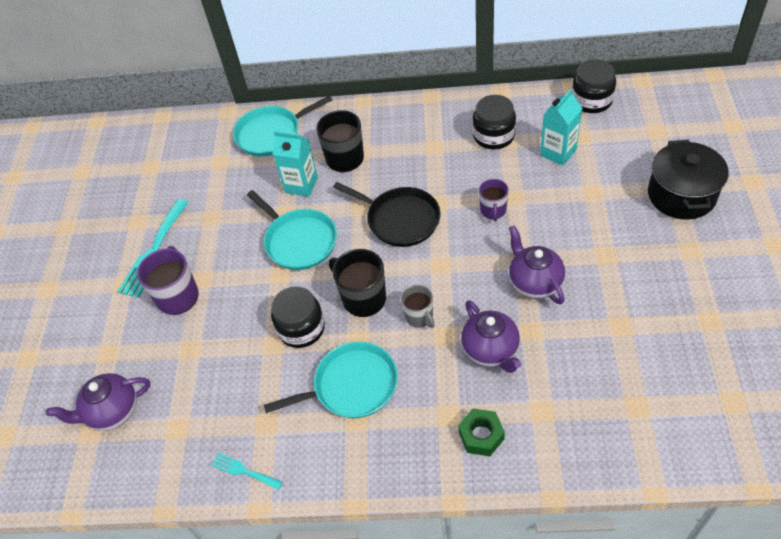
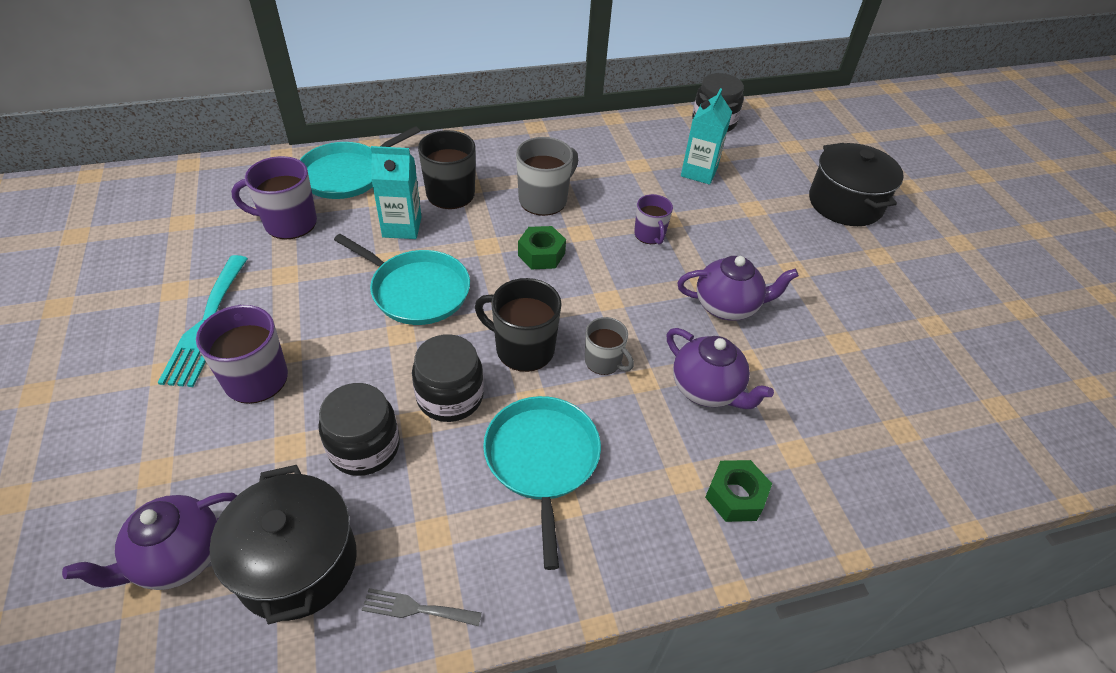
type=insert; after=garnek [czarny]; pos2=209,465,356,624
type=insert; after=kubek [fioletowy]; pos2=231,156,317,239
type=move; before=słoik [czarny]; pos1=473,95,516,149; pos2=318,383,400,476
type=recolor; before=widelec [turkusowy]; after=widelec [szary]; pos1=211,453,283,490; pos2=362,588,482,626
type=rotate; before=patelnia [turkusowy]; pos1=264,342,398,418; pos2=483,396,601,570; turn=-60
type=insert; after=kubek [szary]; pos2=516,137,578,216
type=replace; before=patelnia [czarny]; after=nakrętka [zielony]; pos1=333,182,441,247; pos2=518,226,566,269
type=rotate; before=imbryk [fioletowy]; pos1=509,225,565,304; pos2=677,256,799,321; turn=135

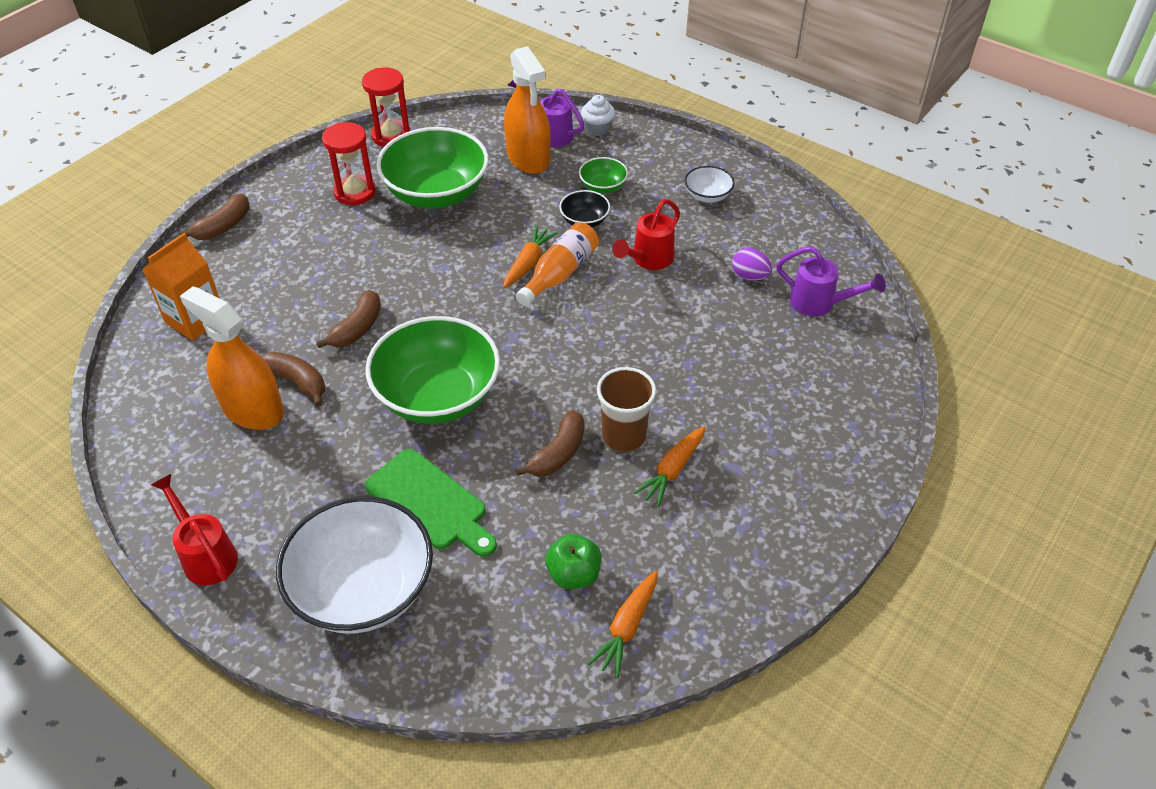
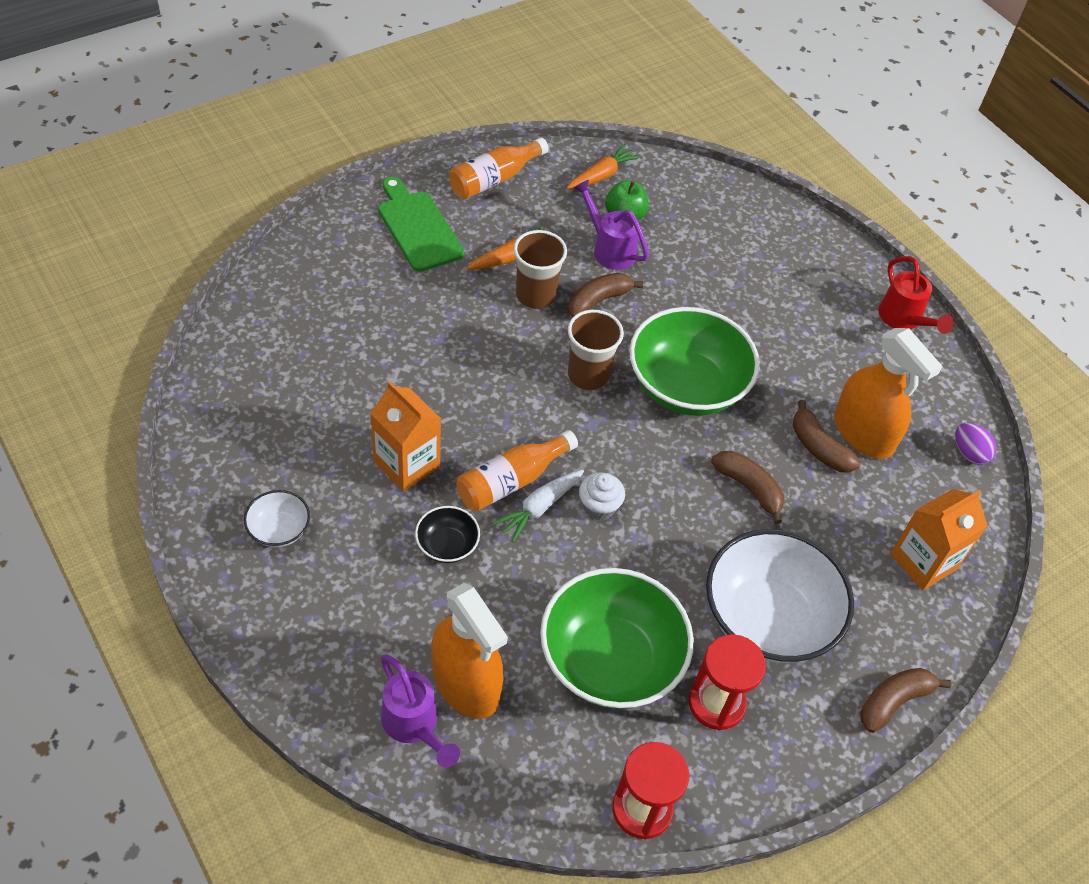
type=replace; before=konewka [czerwony]; after=karton mleka [pomarańczowy]; pos1=612,199,680,270; pos2=370,381,441,492
type=move; before=deska do krojenia [zielony]; pos1=365,449,497,557; pos2=378,177,464,272
type=rotate; before=spryskiwacz [pomarańczowy]; pos1=504,46,550,174; pos2=431,583,508,719; turn=150
type=insert; after=butelka [pomarańczowy]; pos2=449,137,549,199
type=recolor; before=marchewka [pomarańczowy]; after=marchewka [biały]; pos1=503,226,558,288; pos2=493,469,584,542
type=insert; after=szklanka [brązowy]; pos2=568,310,624,390
type=move; before=konewka [fioletowy]; pos1=776,246,886,316; pos2=573,180,649,270
type=move; before=muffinka [biały]; pos1=581,95,615,136; pos2=579,473,625,520
type=move; before=miska [biały]; pos1=276,496,433,634; pos2=706,529,854,663
type=rotate; before=banan [brązowy]; pos1=316,290,381,348; pos2=711,451,784,524; turn=90
type=move; before=jajko [fioletowy]; pos1=732,248,772,281; pos2=955,422,997,465
type=delete; before=miska [zielony]; pos1=579,157,628,194

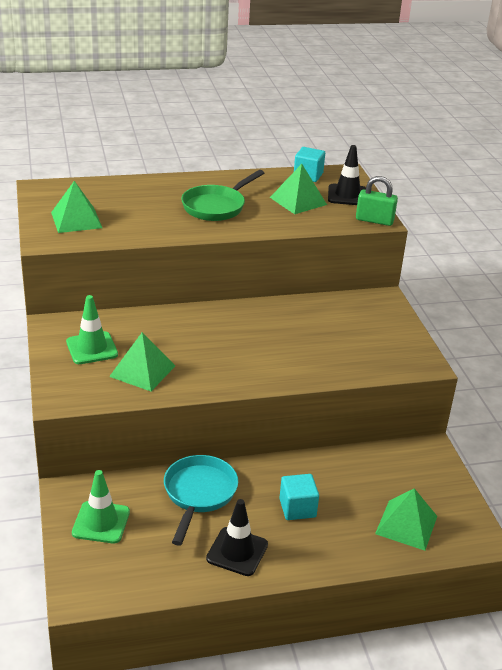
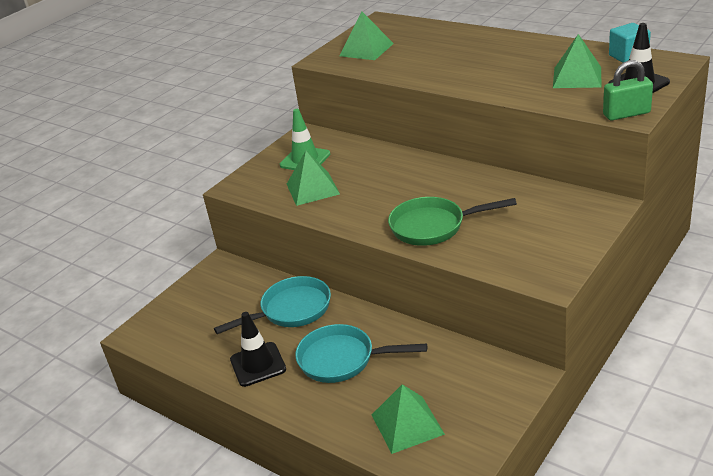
type=replace; before=sześcian [turkusowy]; after=patelnia [turkusowy]; pos1=279,474,319,520; pos2=295,324,427,383
type=move; before=patelnia [zielony]; pos1=181,170,264,221; pos2=388,197,517,246
type=rotate; before=kłódka [zielony]; pos1=356,176,398,226; pos2=603,60,653,121; turn=-75
type=delete; before=pachołek [zielony]; pos1=72,470,130,543

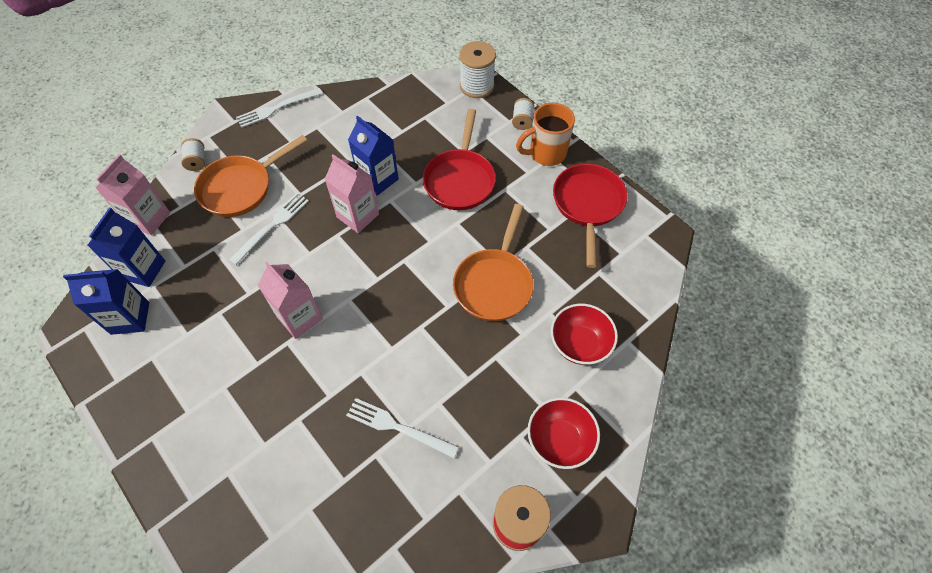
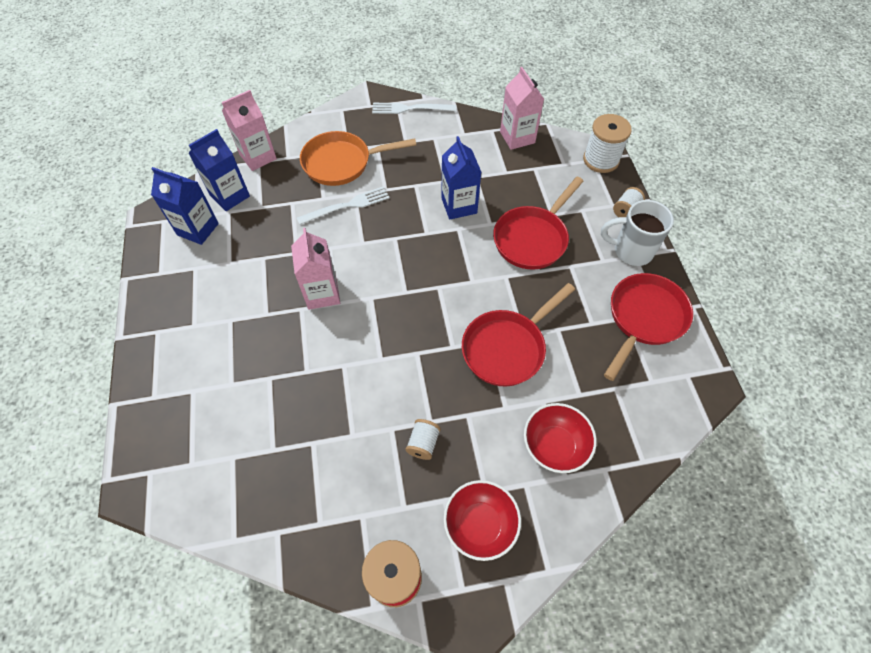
type=move; before=szpulka [biały]; pos1=181,138,205,171; pos2=405,419,441,460
type=recolor; before=patelnia [pomarańczowy]; after=patelnia [czerwony]; pos1=453,204,534,321; pos2=462,283,575,387
type=move; before=karton mleka [różowy]; pos1=325,154,379,233; pos2=500,67,544,150
type=recolor; before=kubek [pomarańczowy]; after=kubek [biały]; pos1=516,103,575,166; pos2=601,200,674,266
type=delete; before=widelec [biały]; pos1=346,398,459,458

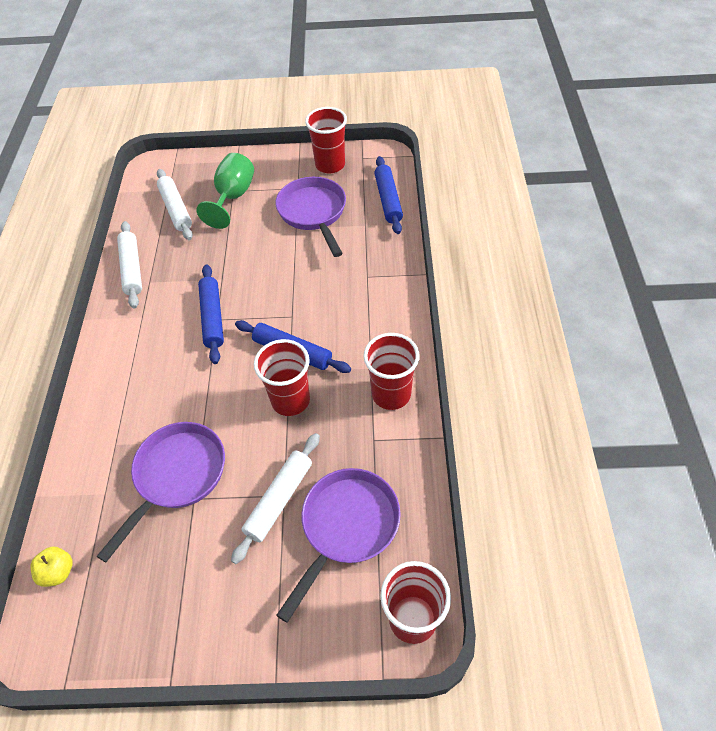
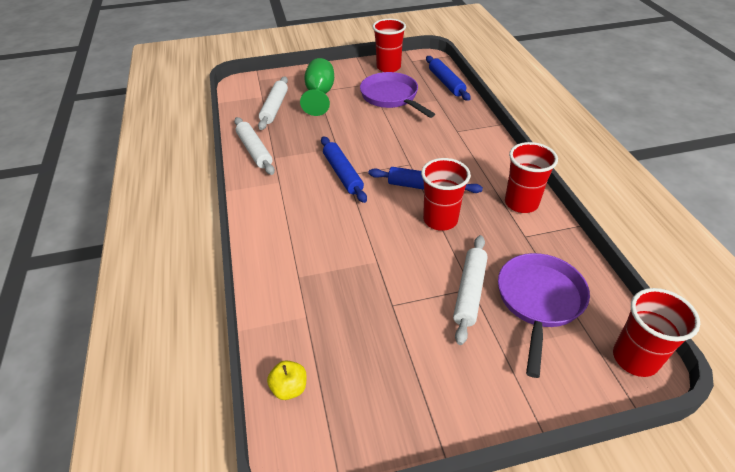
type=rotate; before=wałek do ciasta [biały]; pos1=157,169,193,240; pos2=258,76,288,130; turn=45
type=delete; before=patelnia [fioletowy]; pos1=97,422,225,562

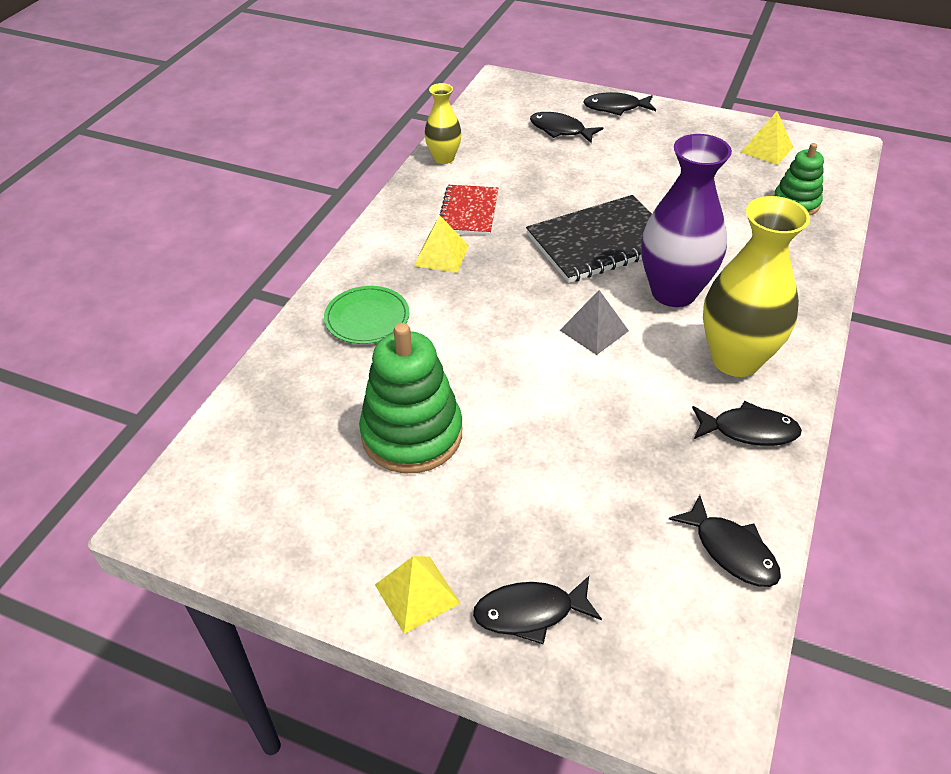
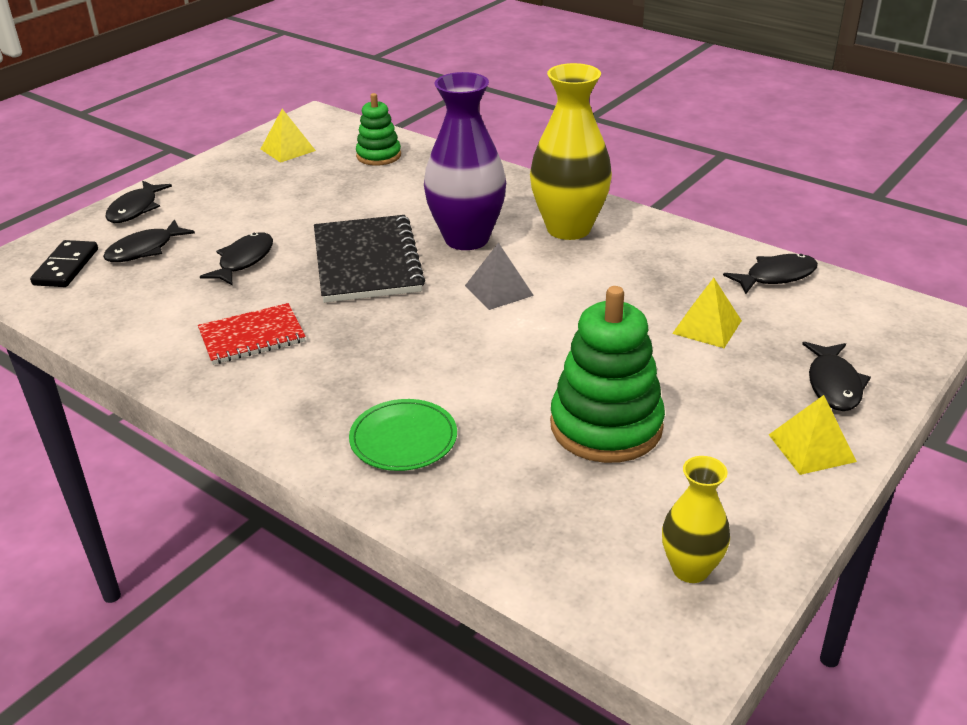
type=insert; after=kostka domina [czarny]; pos2=30,240,98,287
type=rotate; before=zeszyt [czerwony]; pos1=439,185,498,235; pos2=198,303,306,365; turn=-45
type=move; before=ryba [czarny]; pos1=692,401,802,446; pos2=200,232,273,286
type=move; before=wazon [żółty]; pos1=424,83,462,164; pos2=662,456,730,583
type=move; before=piramida [żółty]; pos1=414,216,469,273; pos2=672,278,742,348

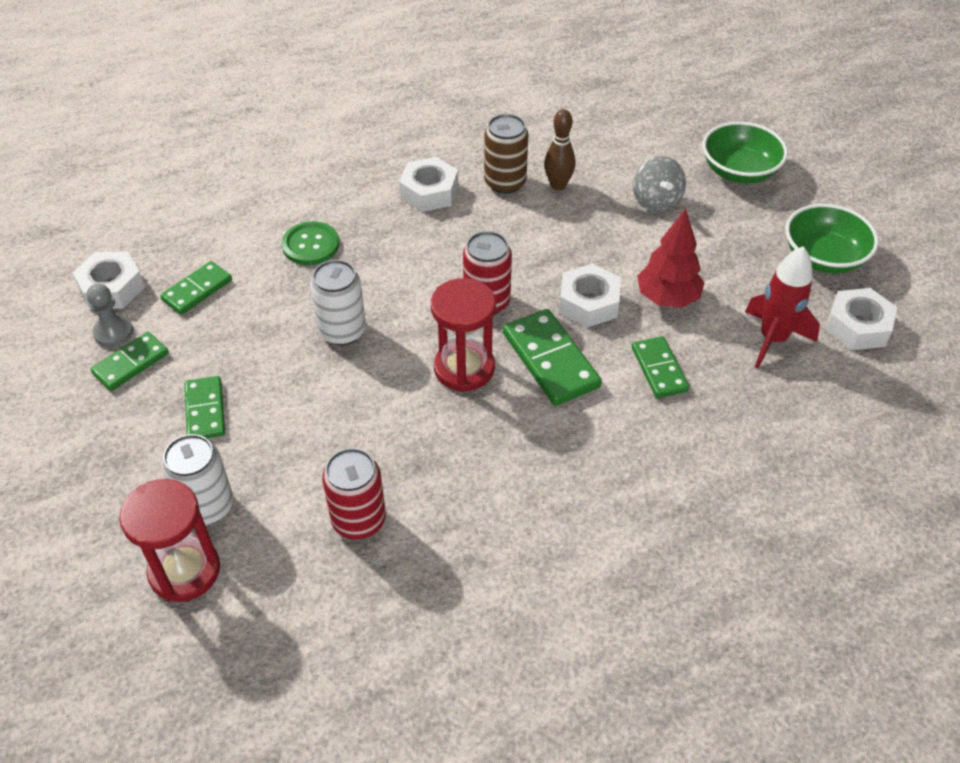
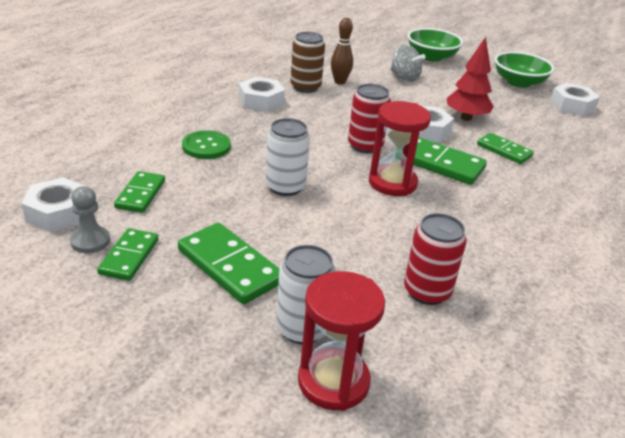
type=resize; before=kostka domina [zielony]; pos1=185,376,225,438; pos2=178,223,279,304; scale=1.56
type=delete; before=rakieta [czerwony]; pos1=745,246,820,369

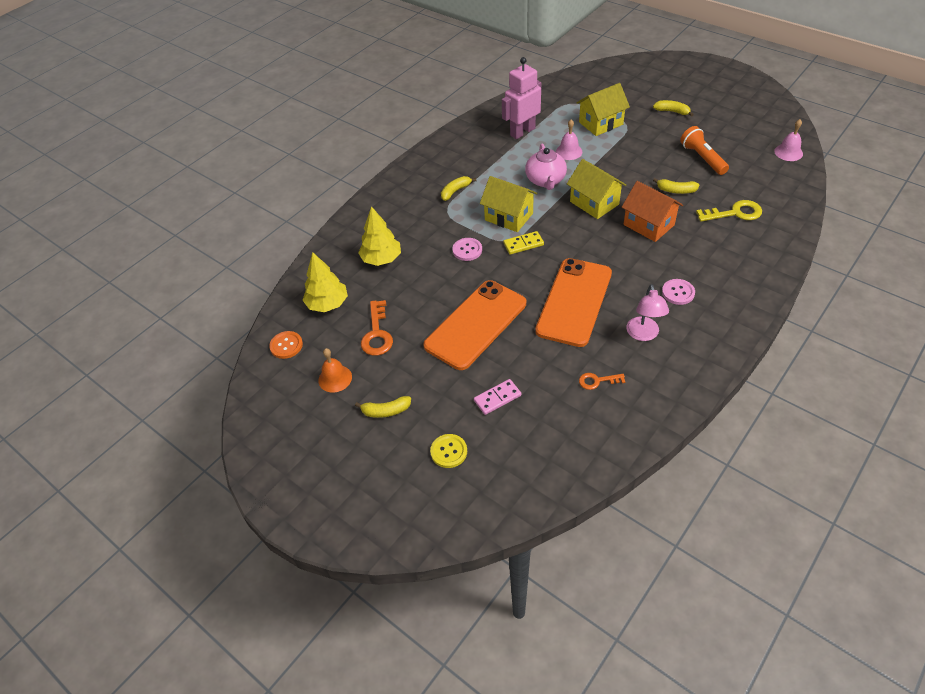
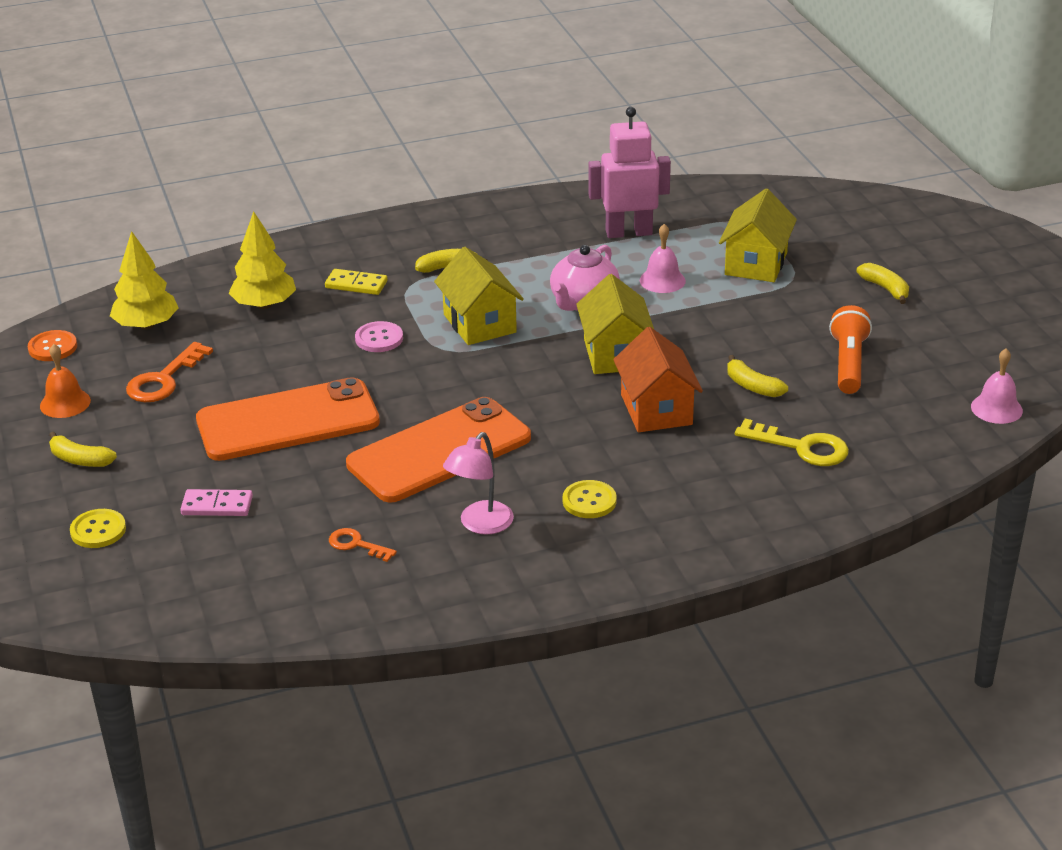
type=move; before=kostka domina [żółty]; pos1=503,231,544,255; pos2=325,269,388,295
type=recolor; before=guzik [różowy]; after=guzik [żółty]; pos1=662,279,695,305; pos2=563,480,617,518
type=rotate; before=domek [żółty]; pos1=576,83,630,136; pos2=719,189,797,282; turn=-75

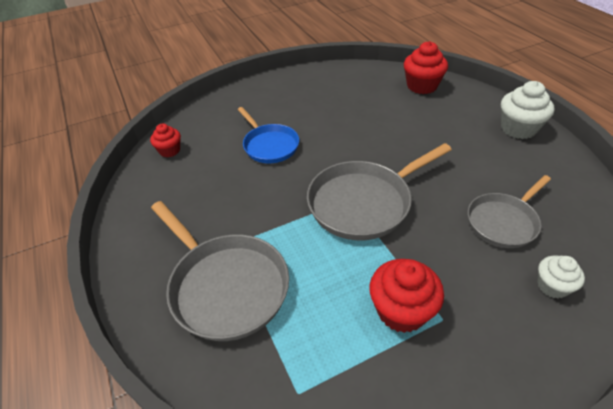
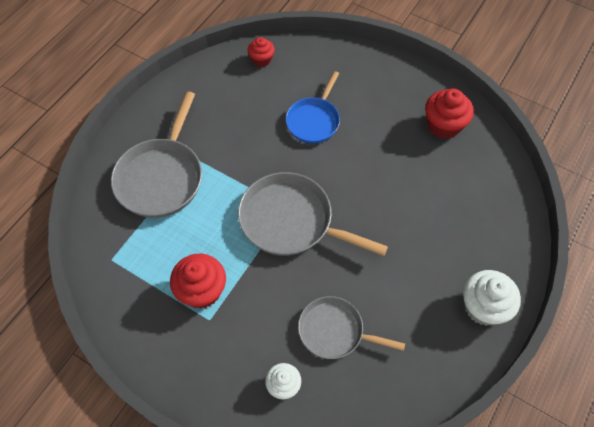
type=move; before=muffinka [czerwony]; pos1=404,41,448,94; pos2=425,89,474,139

